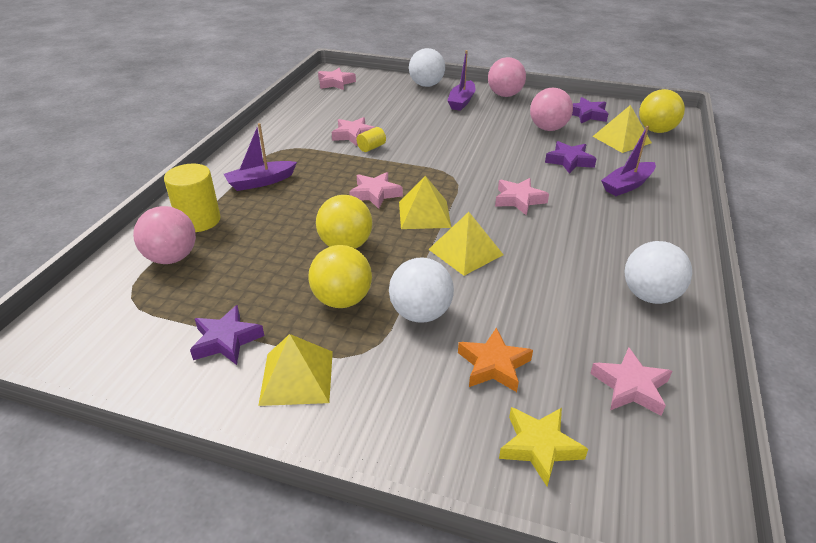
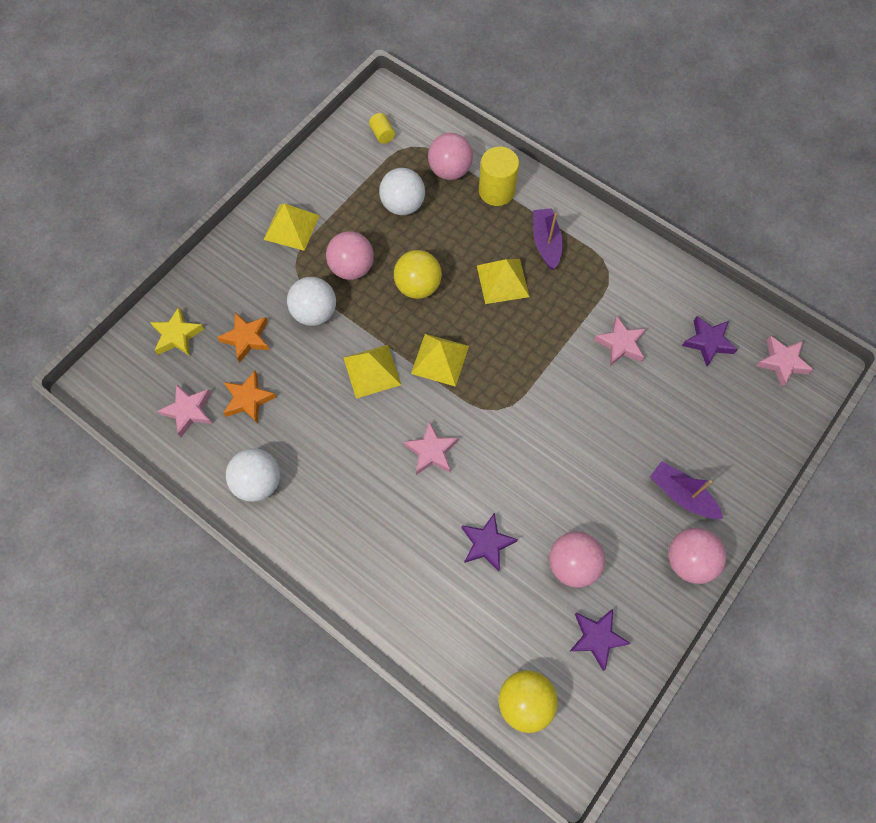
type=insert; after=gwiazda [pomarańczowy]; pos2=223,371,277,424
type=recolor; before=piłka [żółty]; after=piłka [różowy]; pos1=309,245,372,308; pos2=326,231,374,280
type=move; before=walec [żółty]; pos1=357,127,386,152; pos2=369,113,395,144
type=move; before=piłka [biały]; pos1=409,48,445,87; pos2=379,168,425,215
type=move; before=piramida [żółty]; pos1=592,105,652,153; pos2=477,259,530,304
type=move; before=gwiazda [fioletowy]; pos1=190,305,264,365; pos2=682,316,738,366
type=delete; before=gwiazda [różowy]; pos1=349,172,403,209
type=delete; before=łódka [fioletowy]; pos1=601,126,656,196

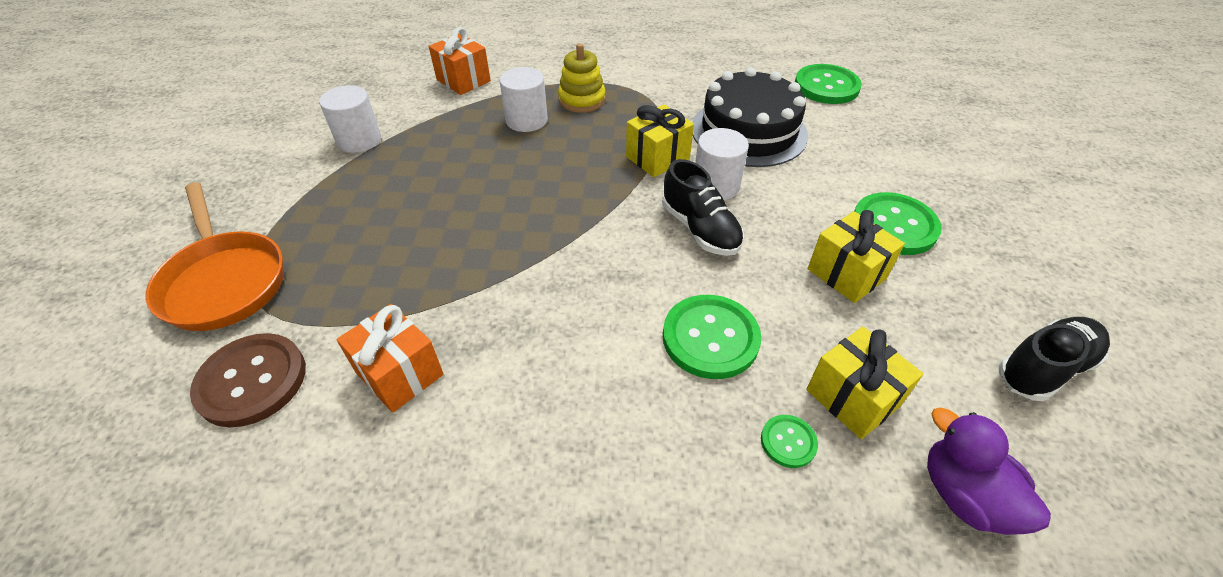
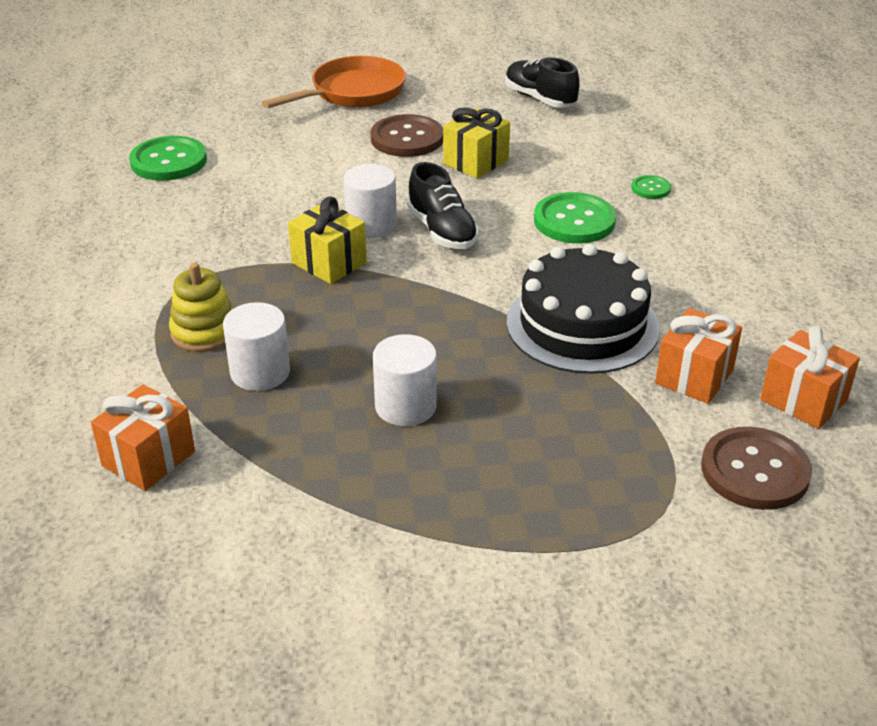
type=move; before=patelnia [pomarańczowy]; pos1=145,182,284,331; pos2=261,56,406,109
type=recolor; before=guzik [zielony]; after=guzik [brązowy]; pos1=854,192,942,255; pos2=371,114,443,157
type=move; before=walec [biały]; pos1=319,85,381,153; pos2=373,334,437,426
type=rotate; before=but [czarny]; pos1=662,159,744,256; pos2=407,162,479,249; turn=105
type=move; before=tort [czarny]; pos1=692,67,808,167; pos2=506,244,660,374
type=insert; after=prezent [pomarańczowy]; pos2=760,326,860,429
type=delete; before=prezent [żółty]; pos1=806,326,923,439
type=delete; before=kaczka [fioletowy]; pos1=927,408,1051,535

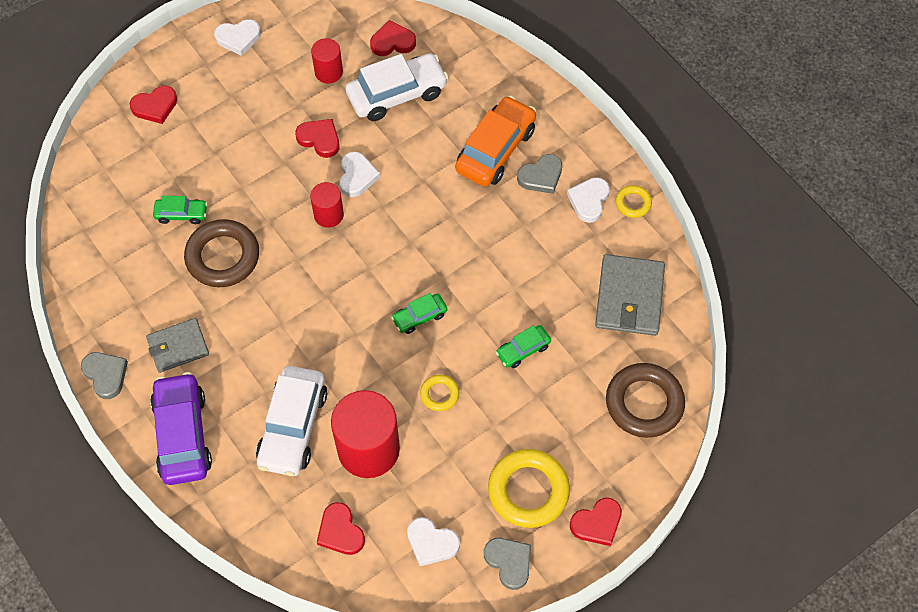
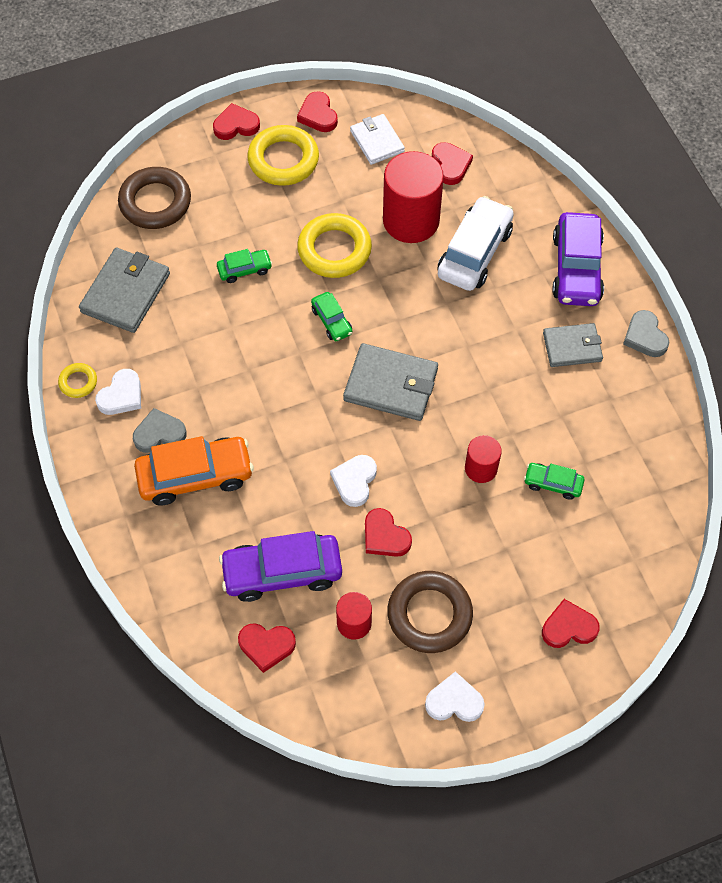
type=rotate; before=samochód [pomarańczowy]; pos1=455,96,536,187; pos2=134,436,254,506; turn=-150
type=recolor; before=samochód [biały]; after=samochód [fioletowy]; pos1=345,53,449,121; pos2=219,531,342,602
type=recolor; before=serce [szary]; after=serce [czerwony]; pos1=484,538,531,590; pos2=297,91,338,132
type=resize; before=pierścień [żółty]; pos1=420,375,459,411; pos2=297,213,372,278; scale=2.02
type=rotate; before=samochód [zielony]; pos1=391,293,447,334; pos2=311,292,353,341; turn=75
type=insert; after=portfel [szary]; pos2=343,343,438,421
type=replace; before=serce [biały]; after=portfel [biały]; pos1=407,517,460,566; pos2=350,114,405,165
type=move; before=pierścień [brązowy]; pos1=184,219,259,287; pos2=387,571,473,653
type=move; before=walec [czerwony]; pos1=310,182,344,228; pos2=465,435,502,483

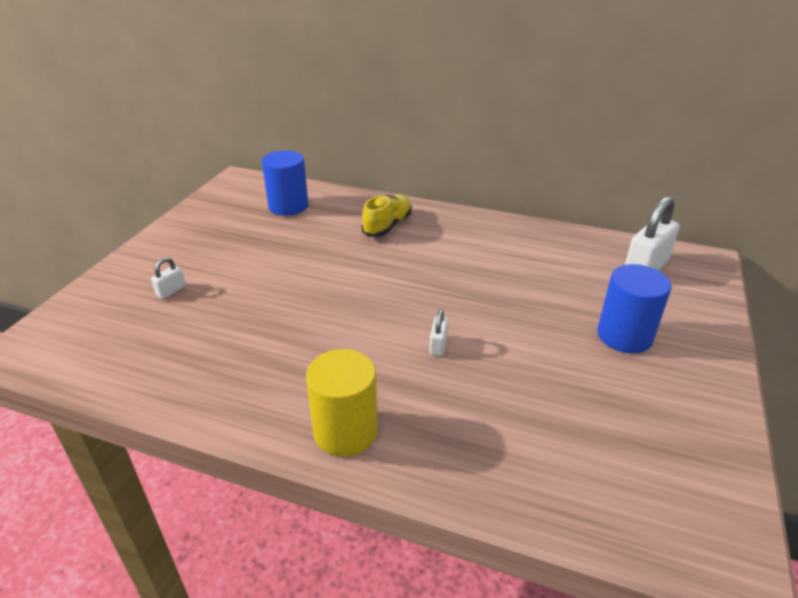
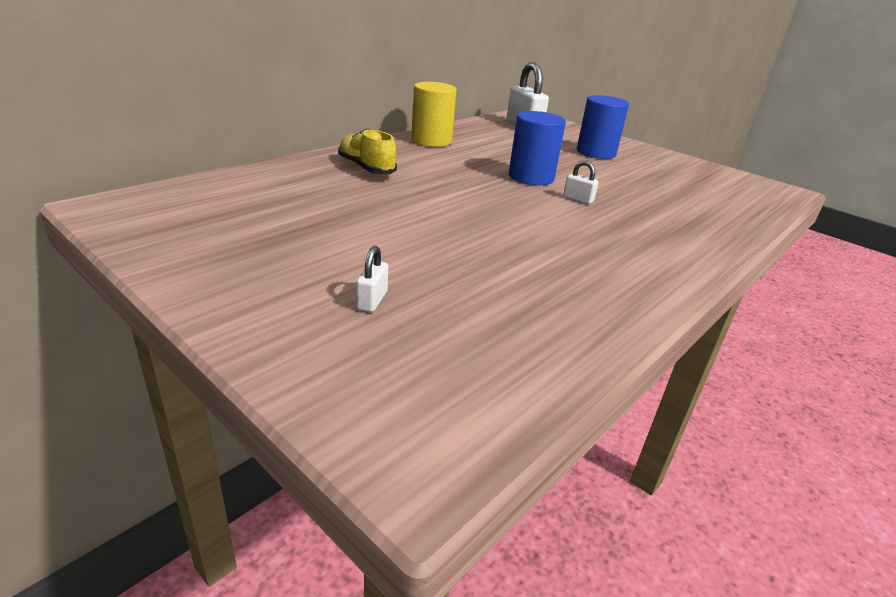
type=rotate; before=kłódka [biały]; pos1=151,257,186,299; pos2=356,246,388,312; turn=45
type=move; before=walec [żółty]; pos1=306,349,378,457; pos2=411,82,457,147
type=move; before=walec [niebieski]; pos1=262,150,308,216; pos2=509,111,566,185

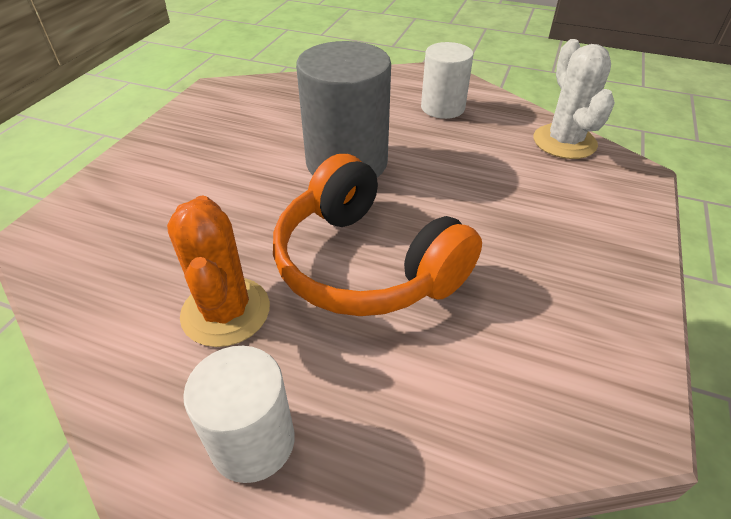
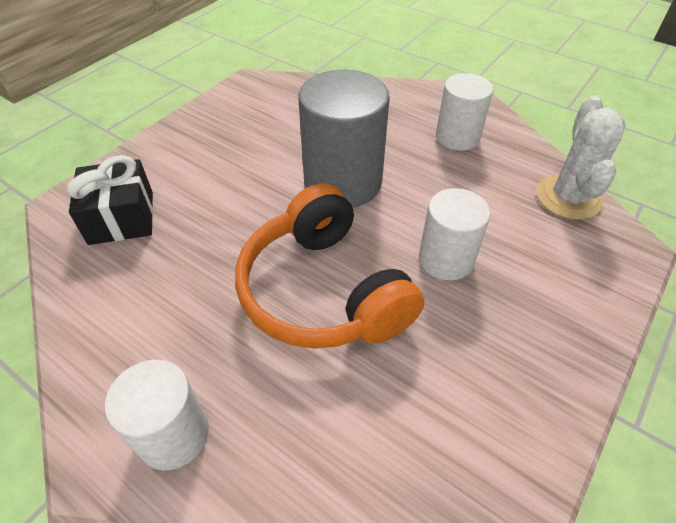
type=insert; after=prezent [czarny]; pos2=67,155,153,245
type=insert; after=walec [biały]; pos2=419,188,490,281
type=delete; before=kaktus [pomarańczowy]; pos1=167,196,270,347

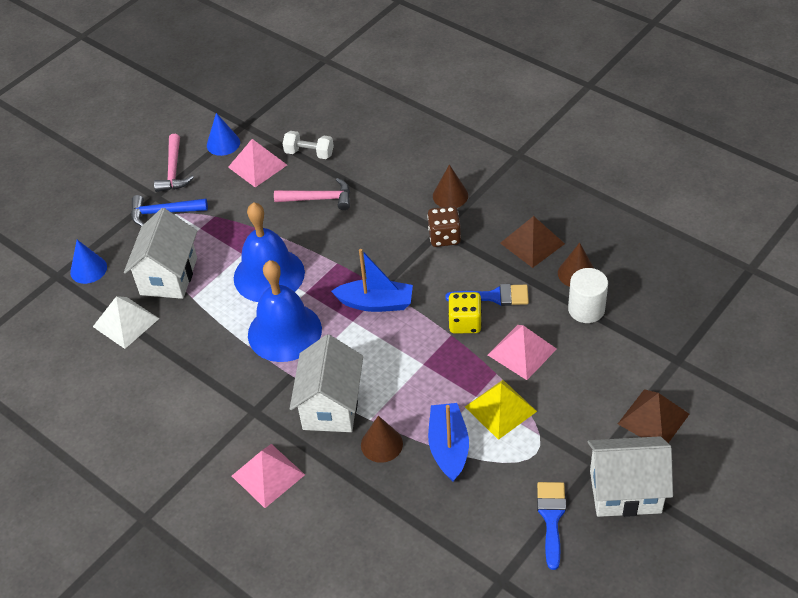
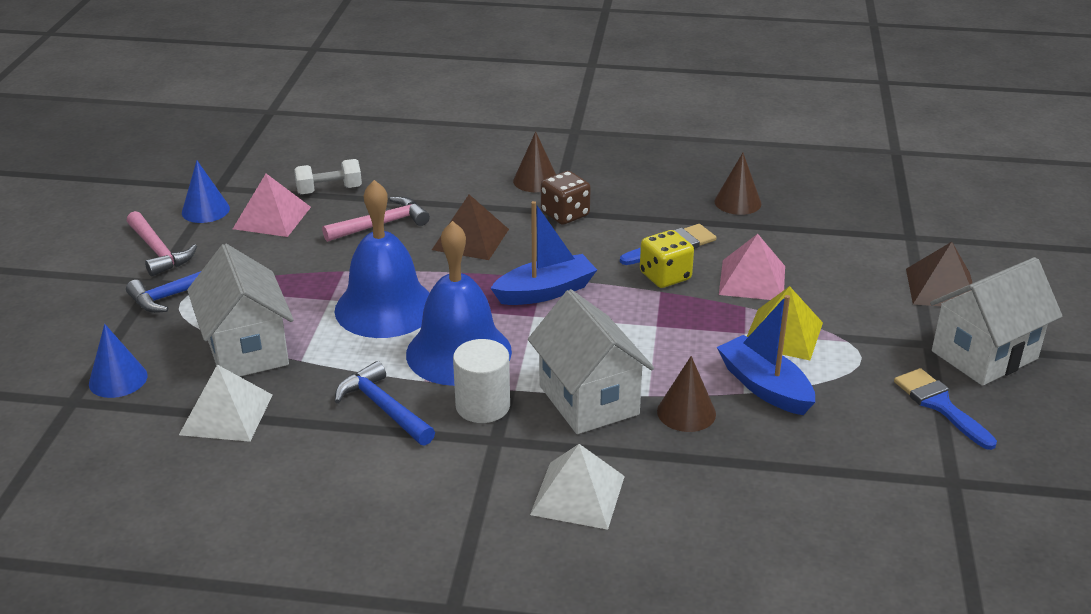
type=insert; after=młotek [niebieski]; pos2=335,361,435,445
type=move; before=piramida [brązowy]; pos1=500,216,565,268; pos2=432,194,509,260
type=move; before=walec [biały]; pos1=568,268,608,323; pos2=453,339,510,423
type=recolor; before=piramida [różowy]; after=piramida [biały]; pos1=232,444,305,508; pos2=530,444,625,530

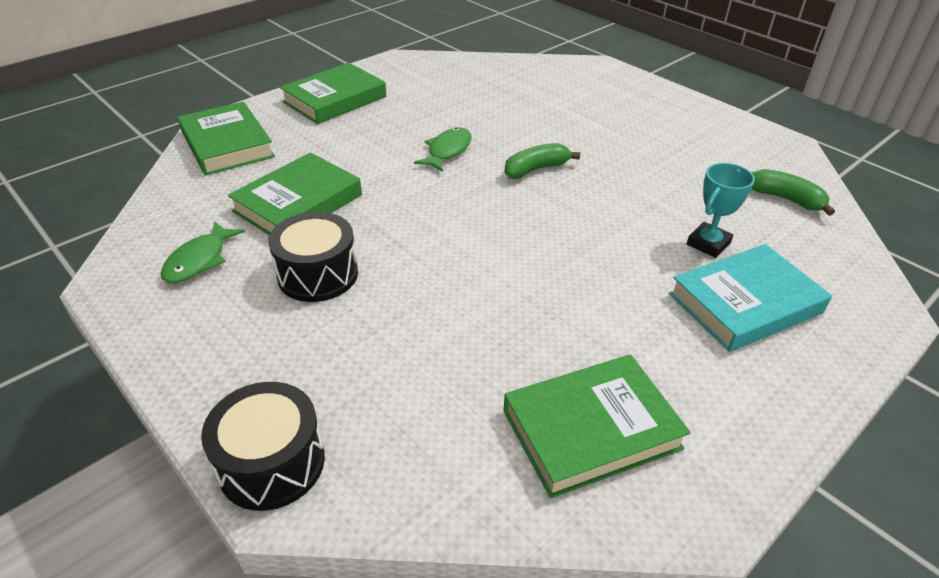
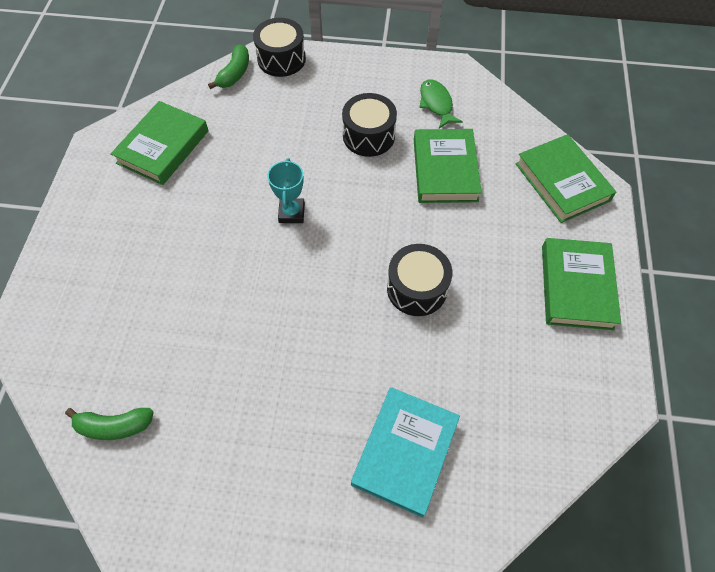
type=move; before=banan [zielony]; pos1=504,143,580,179; pos2=208,44,249,89
type=move; before=puchar [turkusowy]; pos1=687,163,755,258; pos2=267,158,305,223
type=move; before=książka [turkusowy]; pos1=669,244,832,352; pos2=351,387,460,518
type=replace; before=ryba [zielony]; after=bęben [czarny]; pos1=414,127,472,172; pos2=387,244,452,316
type=rotate; before=książka [zielony]; pos1=178,101,275,175; pos2=515,134,616,223; turn=45

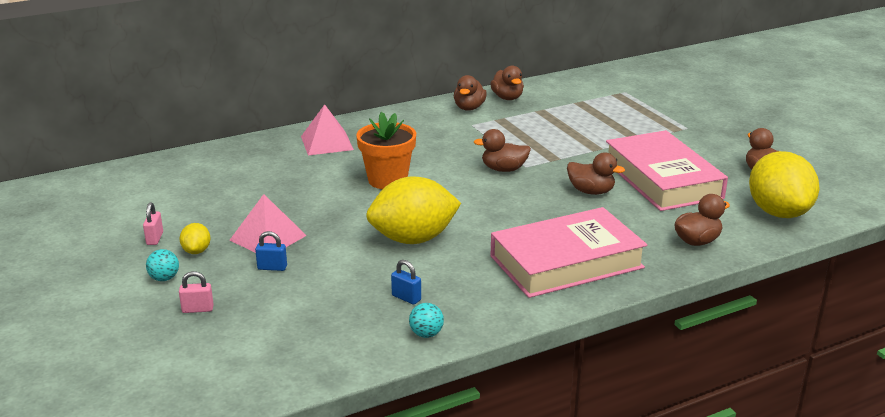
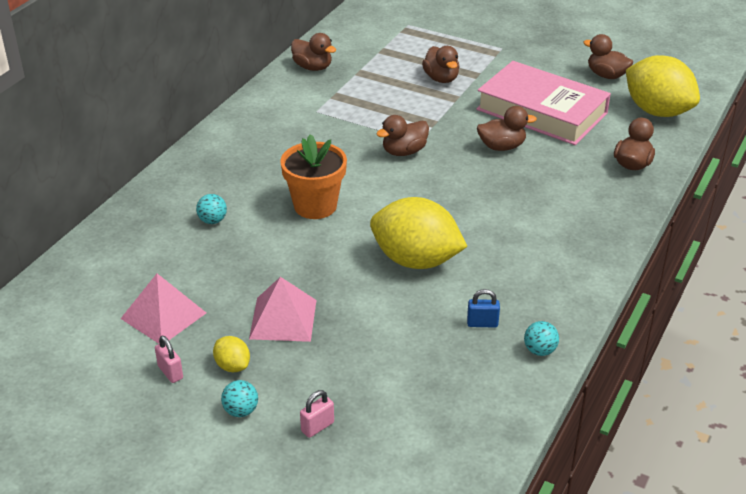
type=move; before=piramida [różowy]; pos1=301,104,354,155; pos2=120,274,206,344
type=insert; after=piłka [turkusowy]; pos2=196,194,227,224
type=rotate; before=cytryna [żółty]; pos1=366,176,461,244; pos2=370,197,468,269; turn=75
type=move; before=kaczka [brązowy]; pos1=454,75,487,111; pos2=422,46,459,83
type=delete; before=kłódka [niebieski]; pos1=255,231,287,271
type=delete; before=książka [różowy]; pos1=490,207,647,298

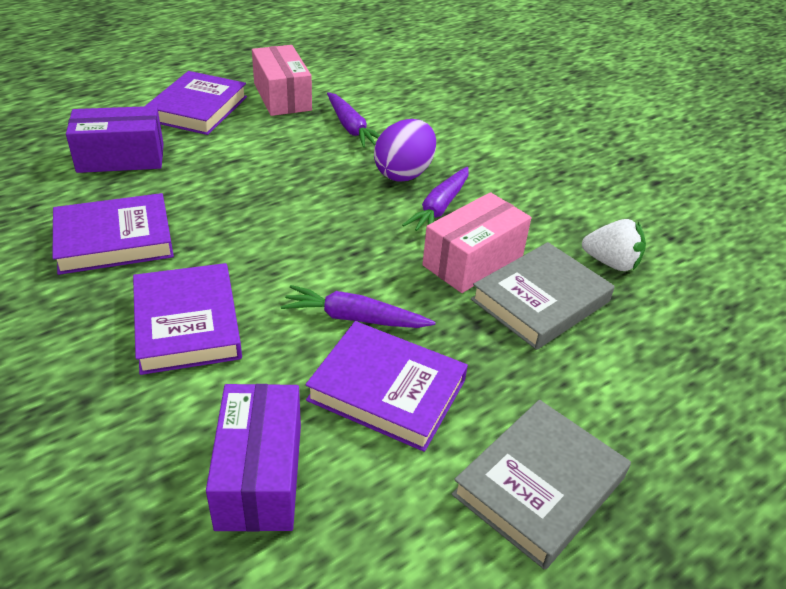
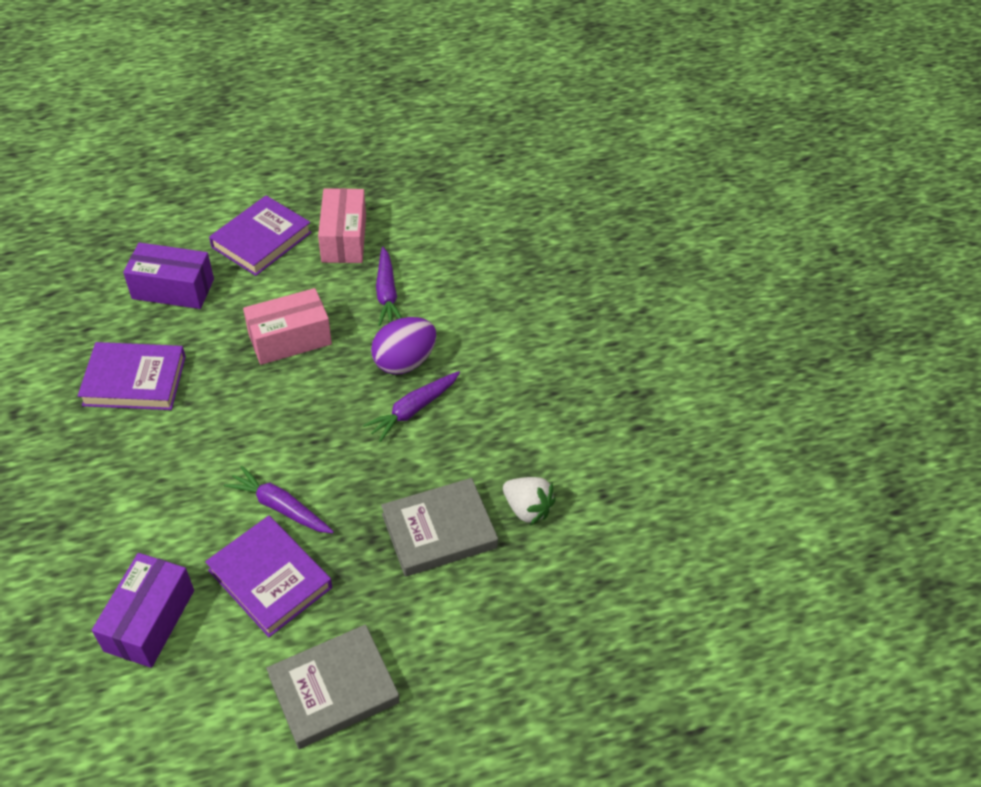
type=move; before=pudełko [różowy]; pos1=422,192,531,293; pos2=243,288,332,365
type=delete; before=książka [fioletowy]; pos1=133,263,242,375

